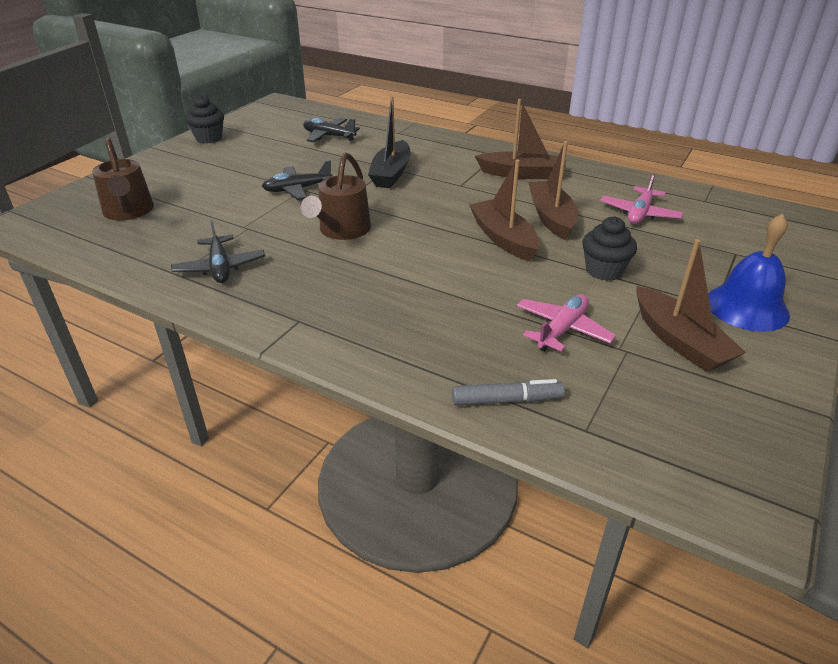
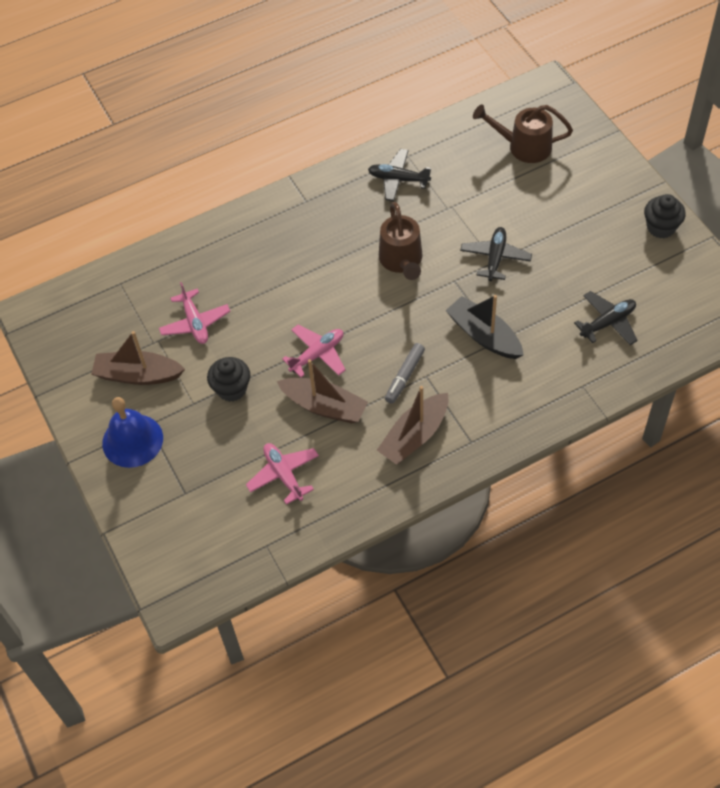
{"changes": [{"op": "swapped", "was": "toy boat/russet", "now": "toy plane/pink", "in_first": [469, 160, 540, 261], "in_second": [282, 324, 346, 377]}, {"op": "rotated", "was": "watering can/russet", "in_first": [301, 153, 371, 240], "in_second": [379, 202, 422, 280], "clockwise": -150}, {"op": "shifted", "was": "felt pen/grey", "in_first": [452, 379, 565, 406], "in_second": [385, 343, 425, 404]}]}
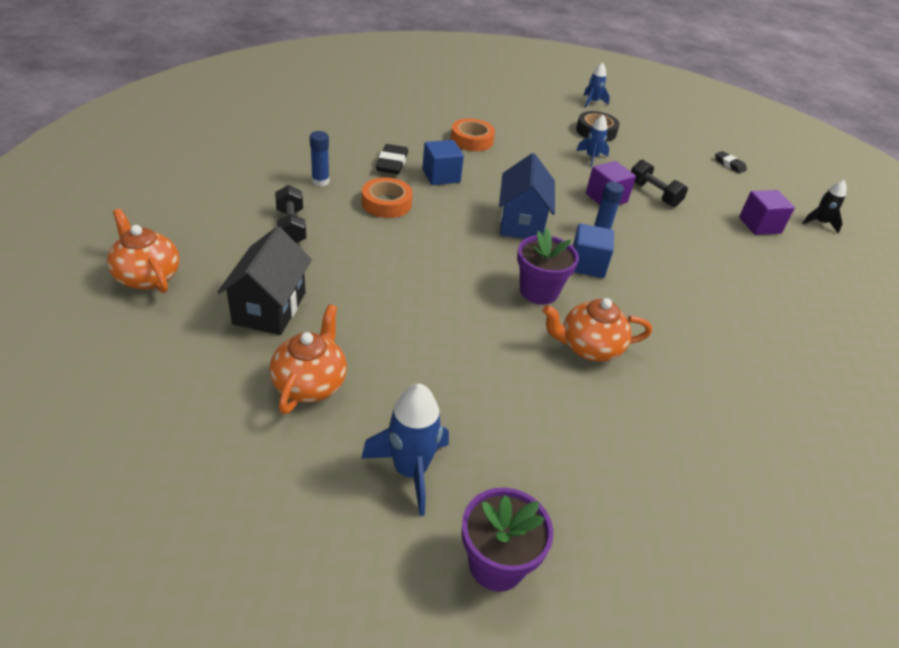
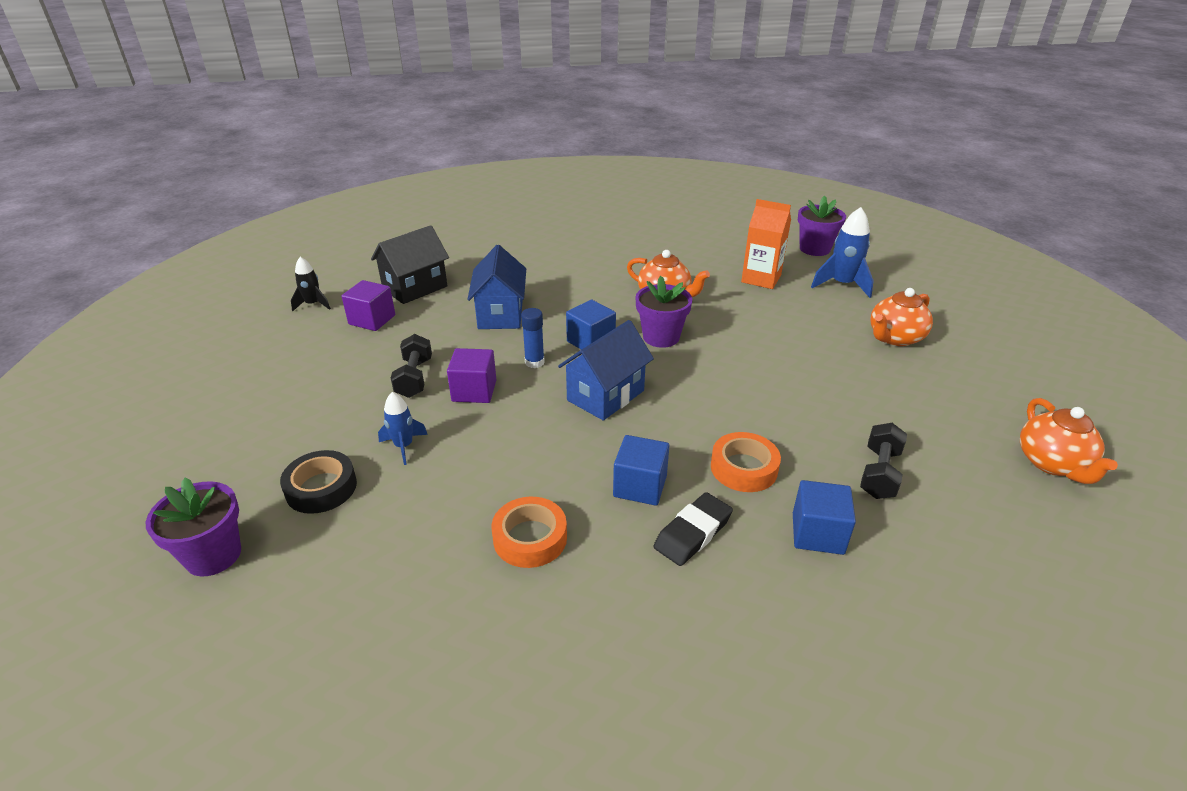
{"changes": [{"op": "swapped", "was": "spaceship/cobalt", "now": "plant pot/violet", "in_first": [583, 62, 610, 108], "in_second": [146, 478, 241, 576]}, {"op": "shifted", "was": "cottage/black", "in_first": [218, 226, 312, 335], "in_second": [371, 225, 449, 304]}, {"op": "new", "now": "cottage/cobalt", "in_second": [467, 245, 526, 329]}, {"op": "new", "now": "carton/bright orange", "in_second": [741, 199, 791, 289]}, {"op": "swapped", "was": "glue stick/cobalt", "now": "block/cobalt", "in_first": [310, 131, 330, 187], "in_second": [793, 480, 856, 555]}, {"op": "gone", "was": "pencil eraser/black", "in_first": [715, 151, 747, 173]}]}
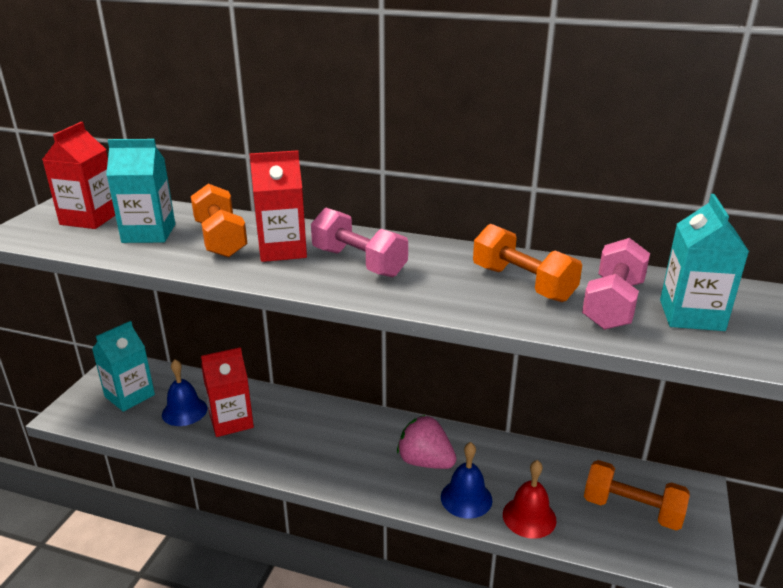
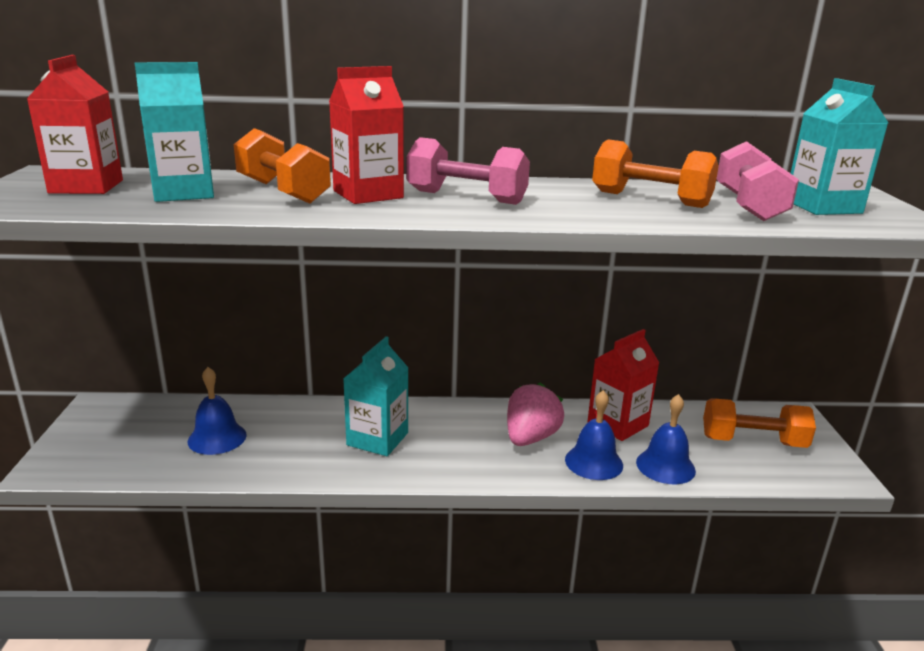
{"changes": [{"op": "shifted", "was": "carton/turquoise", "in_first": [92, 321, 155, 412], "in_second": [343, 336, 408, 456]}, {"op": "rotated", "was": "strawberry/pink", "in_first": [397, 415, 456, 469], "in_second": [507, 383, 564, 446], "clockwise": 105}, {"op": "shifted", "was": "carton/red", "in_first": [201, 347, 254, 437], "in_second": [587, 329, 659, 441]}, {"op": "repainted", "was": "hand bell/red", "now": "hand bell/cobalt", "in_first": [503, 460, 556, 539], "in_second": [636, 394, 696, 484]}]}
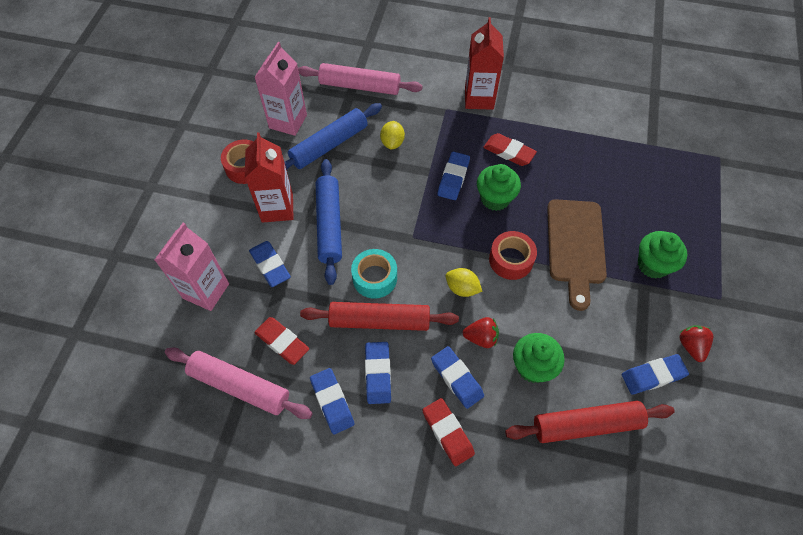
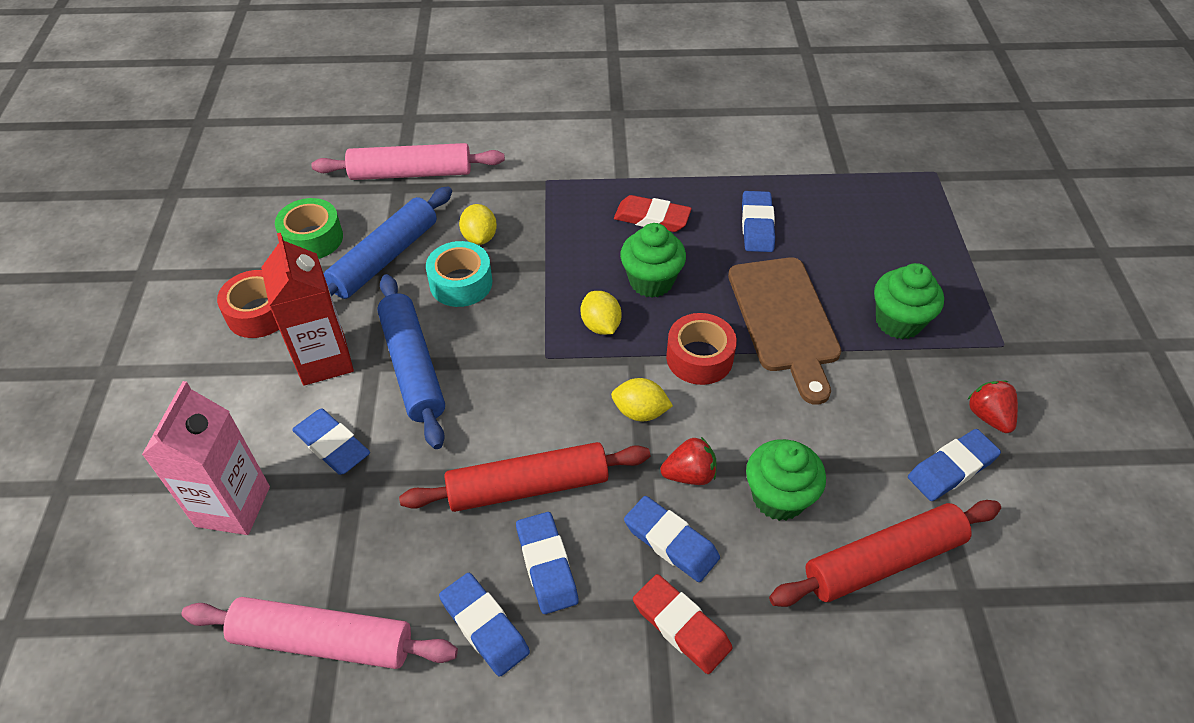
{"changes": [{"op": "swapped", "was": "carton/pink", "now": "sticky tape/emerald", "in_first": [254, 42, 307, 136], "in_second": [275, 198, 343, 259]}, {"op": "shifted", "was": "sticky tape/turquoise", "in_first": [351, 249, 397, 299], "in_second": [426, 241, 492, 307]}, {"op": "new", "now": "toy lemon/golden", "in_second": [581, 291, 622, 335]}, {"op": "shifted", "was": "pencil eraser/cobalt", "in_first": [438, 152, 470, 200], "in_second": [742, 191, 775, 252]}, {"op": "gone", "was": "pencil eraser/red", "in_first": [254, 317, 309, 365]}, {"op": "gone", "was": "carton/red", "in_first": [465, 17, 504, 110]}]}
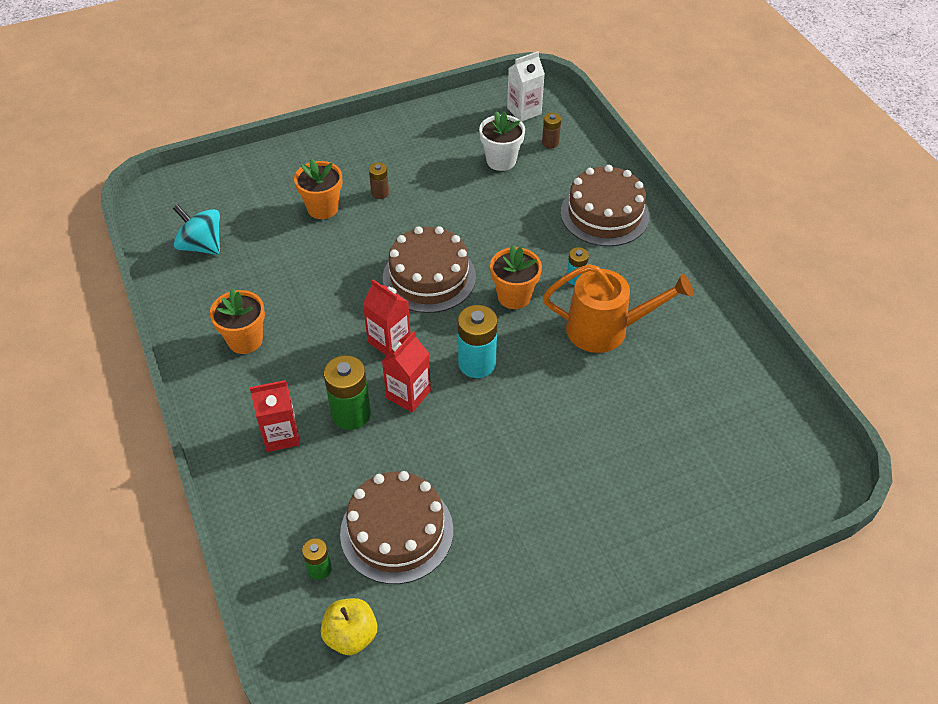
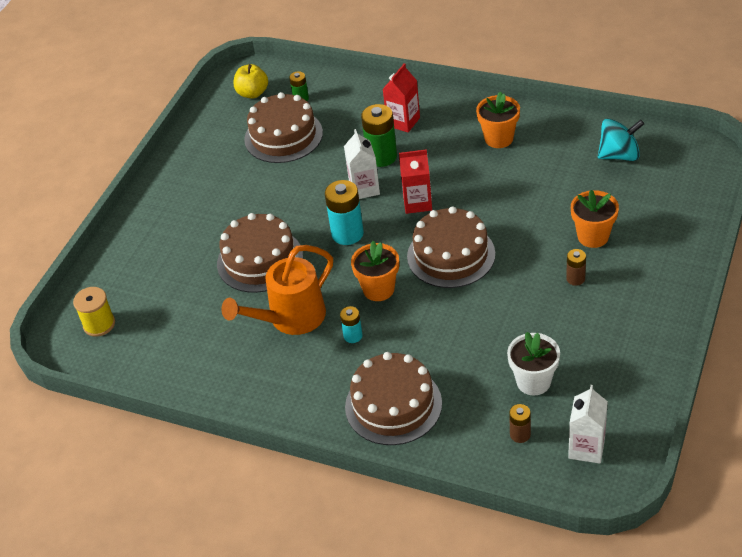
{"changes": [{"op": "new", "now": "reel of thread/golden", "in_second": [73, 287, 115, 337]}, {"op": "new", "now": "gateau/russet", "in_second": [217, 213, 303, 293]}, {"op": "repainted", "was": "carton/red", "now": "carton/pure white", "in_first": [382, 331, 431, 412], "in_second": [344, 129, 380, 199]}]}
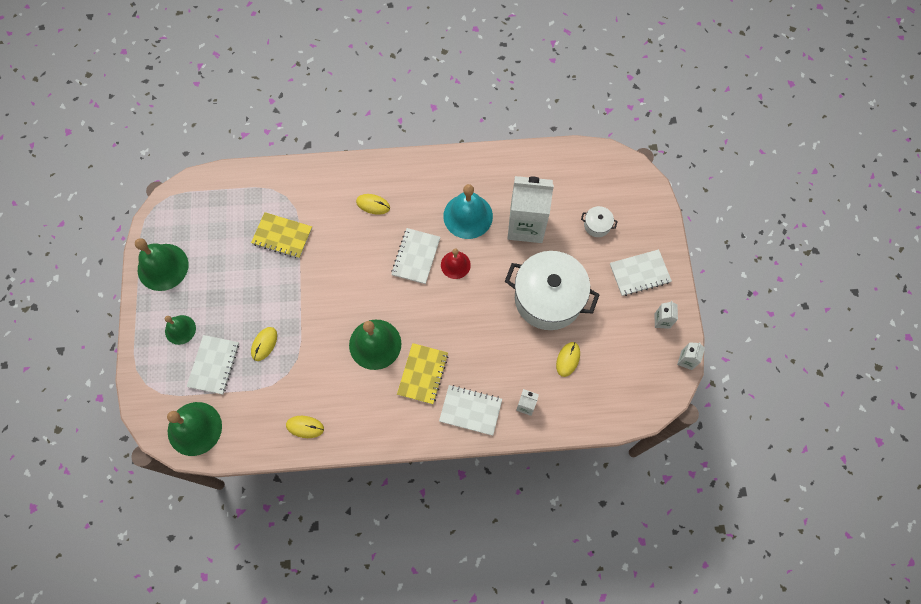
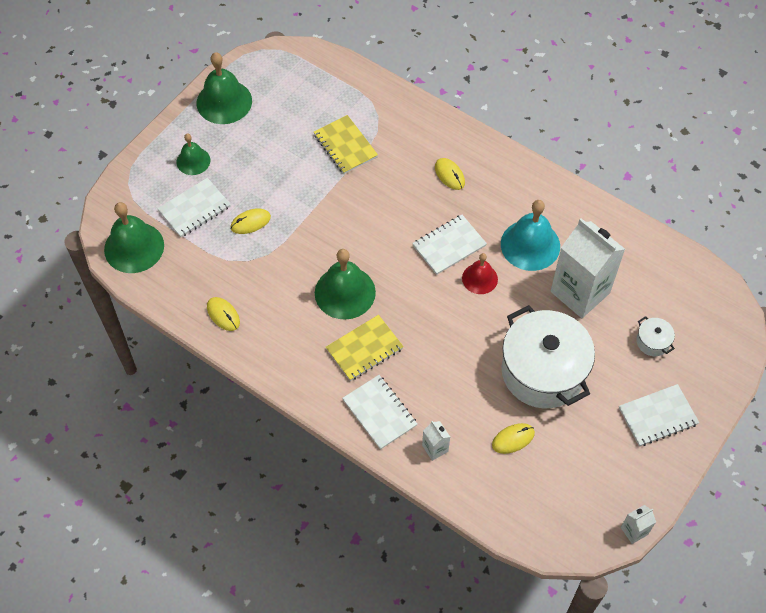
{"changes": [{"op": "rotated", "was": "exercise book/pure white", "in_first": [610, 249, 672, 296], "in_second": [619, 384, 699, 446], "clockwise": -45}, {"op": "gone", "was": "carton/pure white", "in_first": [654, 301, 678, 329]}]}
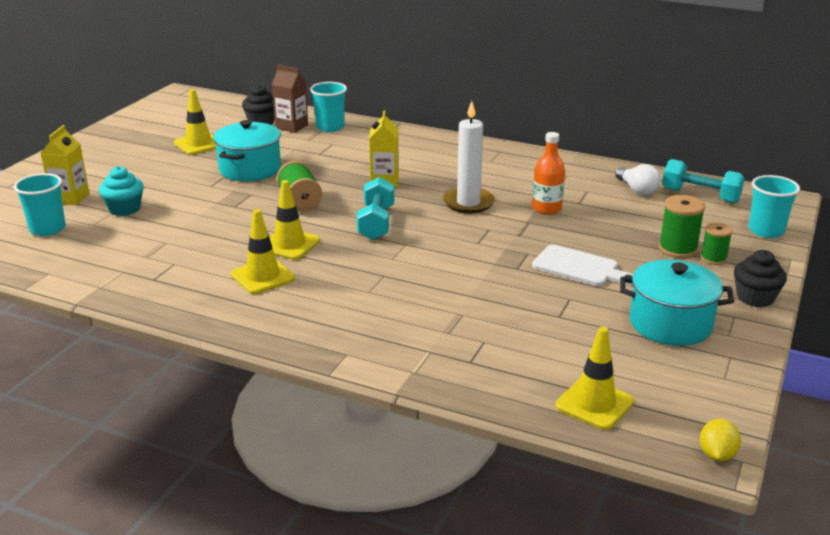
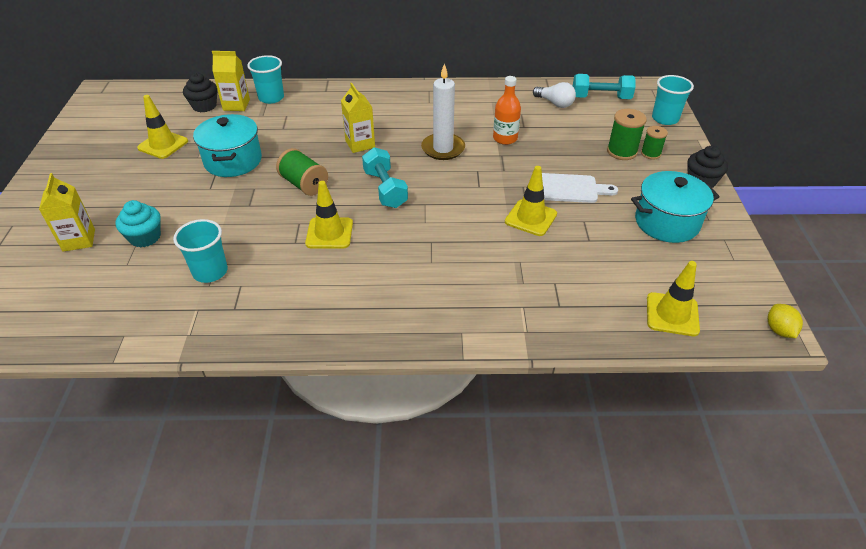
{"changes": [{"op": "shifted", "was": "tumbler/turquoise", "in_first": [14, 173, 66, 236], "in_second": [173, 219, 228, 283]}, {"op": "repainted", "was": "carton/russet", "now": "carton/golden", "in_first": [272, 65, 308, 133], "in_second": [212, 51, 250, 111]}, {"op": "shifted", "was": "safety cone/golden", "in_first": [231, 209, 295, 294], "in_second": [505, 166, 557, 236]}]}
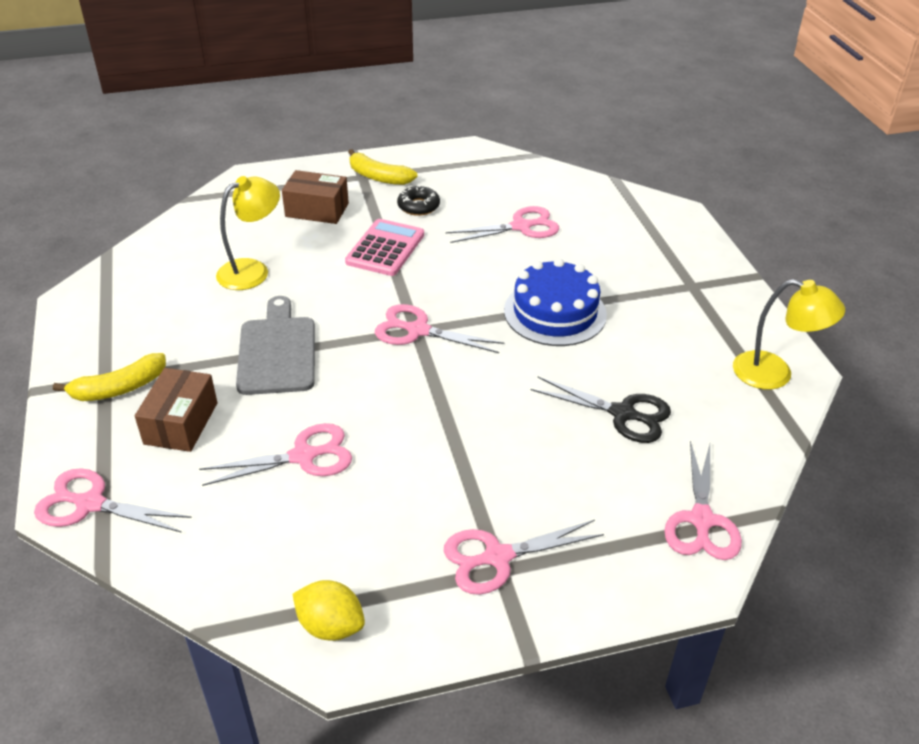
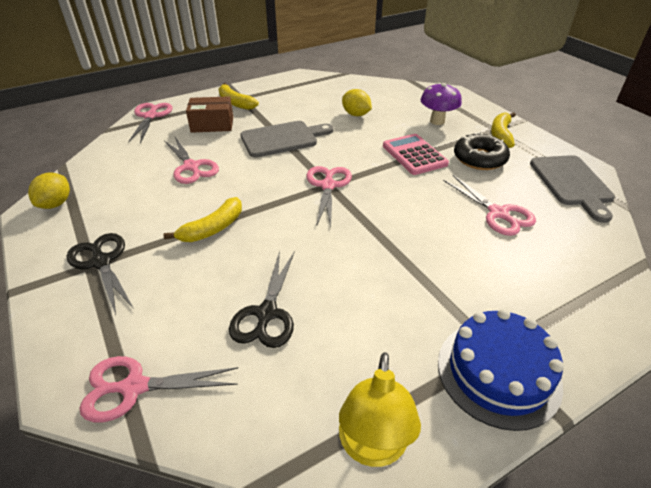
{"changes": [{"op": "repainted", "was": "pair of scissors/pink", "now": "pair of scissors/black", "in_first": [444, 520, 604, 595], "in_second": [67, 233, 134, 315]}, {"op": "new", "now": "banana/golden", "in_second": [164, 197, 242, 242]}, {"op": "swapped", "was": "reading lamp/golden", "now": "toy lemon/golden", "in_first": [216, 176, 280, 290], "in_second": [342, 89, 372, 116]}, {"op": "rotated", "was": "calculator/pink", "in_first": [345, 219, 424, 276], "in_second": [383, 134, 449, 175], "clockwise": -120}, {"op": "swapped", "was": "parcel/russet", "now": "mushroom/violet", "in_first": [282, 170, 349, 224], "in_second": [421, 83, 462, 125]}, {"op": "shifted", "was": "gateau/cobalt", "in_first": [504, 258, 607, 346], "in_second": [438, 308, 564, 431]}, {"op": "scaled", "was": "donut/black", "in_first": [397, 185, 440, 216], "in_second": [454, 132, 510, 170], "ratio": 1.52}, {"op": "new", "now": "cutting board/grey", "in_second": [530, 155, 615, 223]}]}
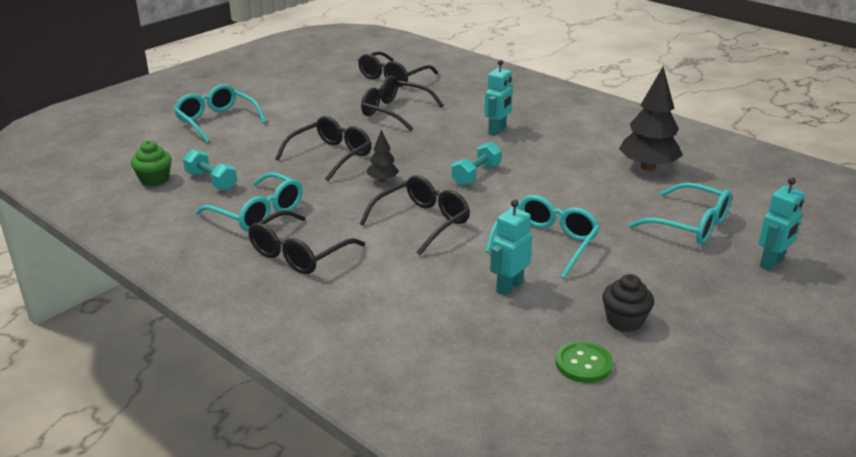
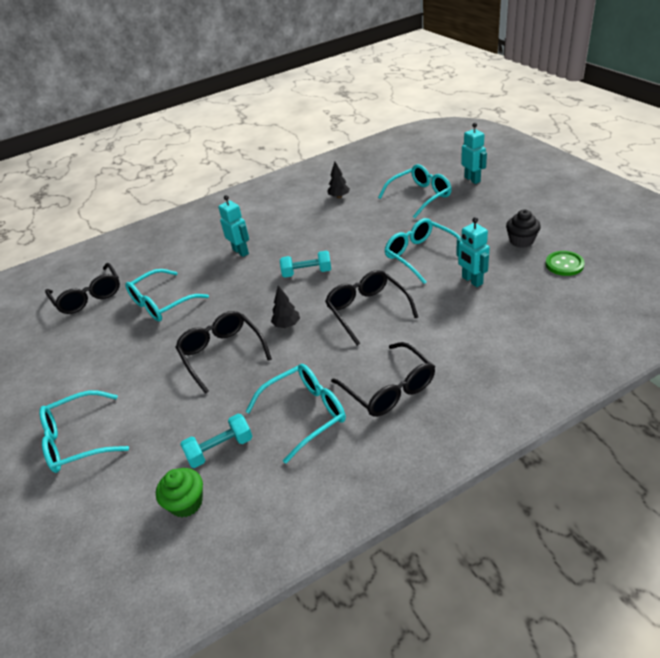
{"changes": [{"op": "repainted", "was": "spectacles/black", "now": "spectacles/turquoise", "in_first": [361, 76, 444, 131], "in_second": [125, 269, 209, 322]}, {"op": "rotated", "was": "dumbbell/turquoise", "in_first": [452, 142, 501, 186], "in_second": [280, 251, 331, 278], "clockwise": -60}, {"op": "scaled", "was": "toy tree/black", "in_first": [619, 66, 683, 171], "in_second": [327, 161, 350, 198], "ratio": 0.51}]}
